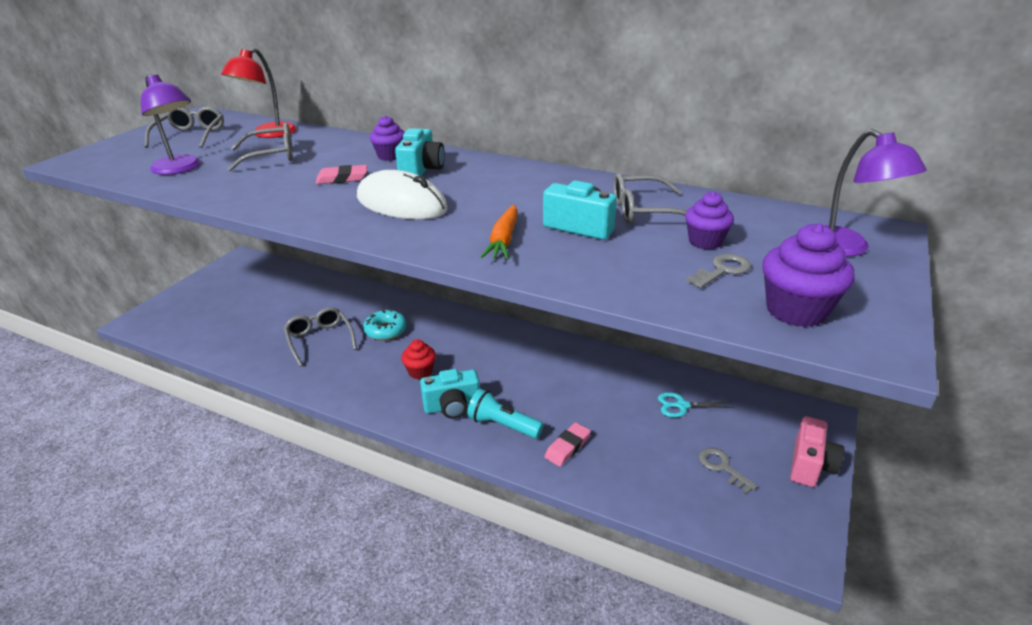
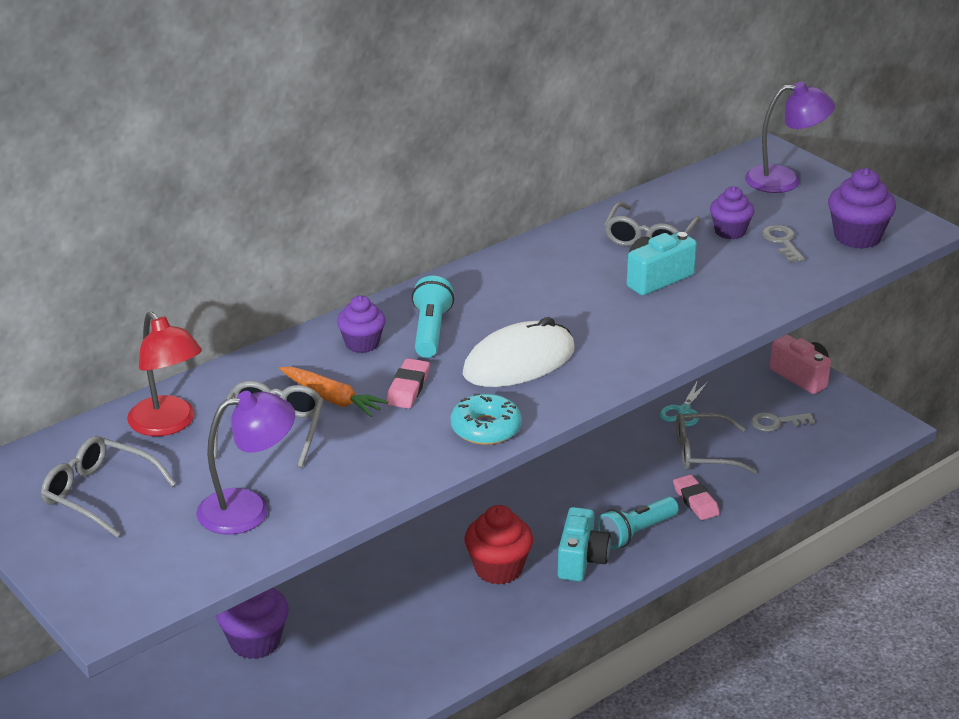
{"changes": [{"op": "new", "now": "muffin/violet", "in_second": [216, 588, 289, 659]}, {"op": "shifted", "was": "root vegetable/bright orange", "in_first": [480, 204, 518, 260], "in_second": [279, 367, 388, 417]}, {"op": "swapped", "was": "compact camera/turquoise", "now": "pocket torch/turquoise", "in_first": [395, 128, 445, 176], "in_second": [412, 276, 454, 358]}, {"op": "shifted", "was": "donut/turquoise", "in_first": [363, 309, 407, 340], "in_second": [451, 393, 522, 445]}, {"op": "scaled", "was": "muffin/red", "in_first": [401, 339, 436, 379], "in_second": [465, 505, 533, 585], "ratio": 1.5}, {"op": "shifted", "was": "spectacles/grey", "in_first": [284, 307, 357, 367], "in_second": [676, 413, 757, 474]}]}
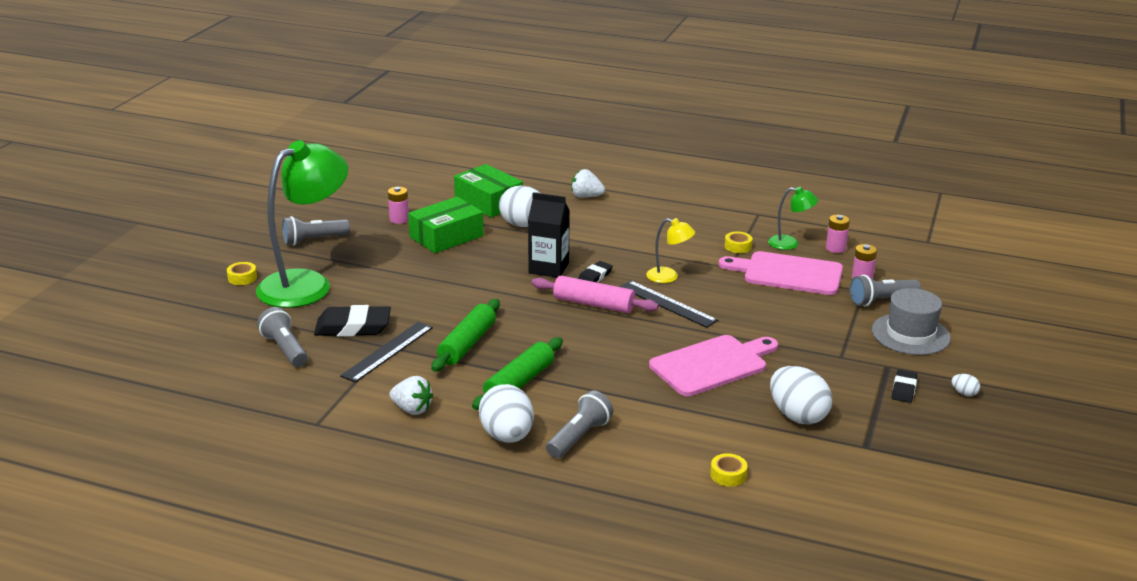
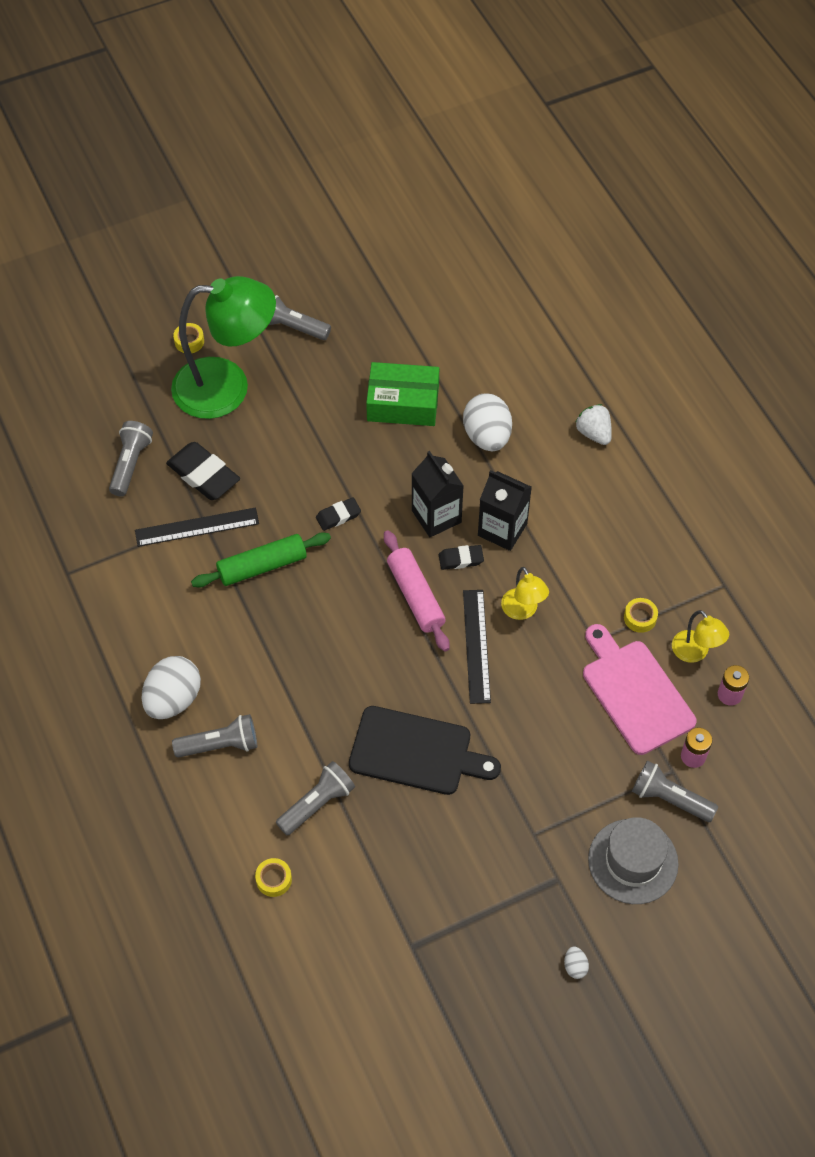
{"changes": [{"op": "new", "now": "pocket torch/grey", "in_second": [276, 761, 355, 835]}, {"op": "shifted", "was": "pencil eraser/black", "in_first": [892, 370, 917, 403], "in_second": [316, 497, 361, 531]}, {"op": "repainted", "was": "cutting board/pink", "now": "cutting board/black", "in_first": [649, 335, 778, 396], "in_second": [349, 706, 501, 795]}, {"op": "new", "now": "carton/black", "in_second": [478, 470, 532, 551]}, {"op": "repainted", "was": "reading lamp/emerald", "now": "reading lamp/golden", "in_first": [768, 187, 818, 250], "in_second": [672, 610, 729, 663]}, {"op": "gone", "was": "power cell/pink", "in_first": [388, 187, 409, 224]}, {"op": "gone", "was": "strawberry/pure white", "in_first": [389, 376, 433, 415]}, {"op": "gone", "was": "parcel/emerald", "in_first": [454, 164, 523, 218]}, {"op": "gone", "was": "rolling pin/emerald", "in_first": [472, 337, 563, 410]}, {"op": "gone", "was": "toy egg/pure white", "in_first": [770, 366, 832, 424]}]}
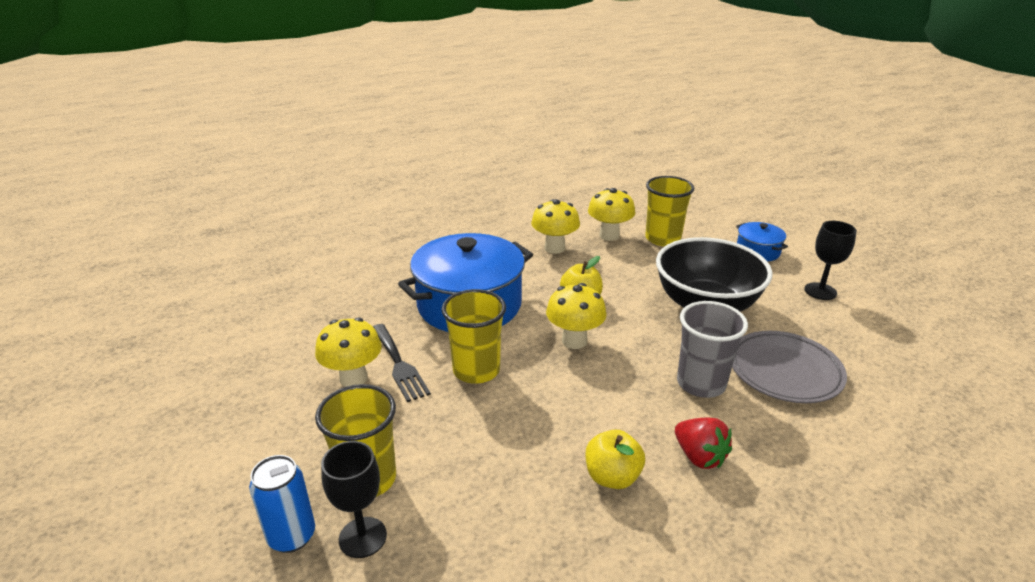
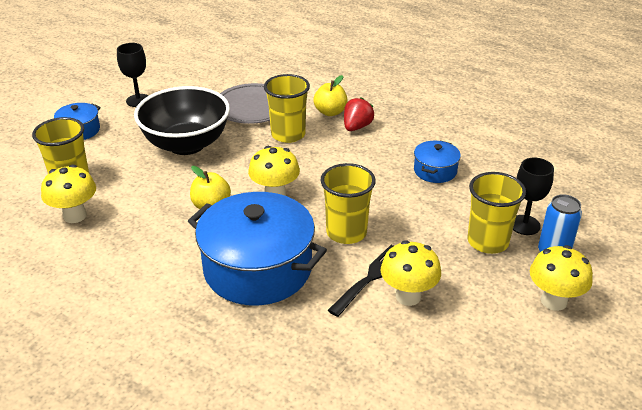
{"changes": [{"op": "repainted", "was": "tumbler/grey", "now": "tumbler/golden", "in_first": [677, 301, 748, 398], "in_second": [264, 74, 310, 143]}, {"op": "shifted", "was": "toy apple/golden", "in_first": [586, 430, 645, 489], "in_second": [313, 75, 348, 116]}, {"op": "new", "now": "pot/cobalt", "in_second": [414, 141, 461, 183]}, {"op": "shifted", "was": "mushroom/golden", "in_first": [531, 199, 580, 254], "in_second": [530, 245, 593, 311]}]}
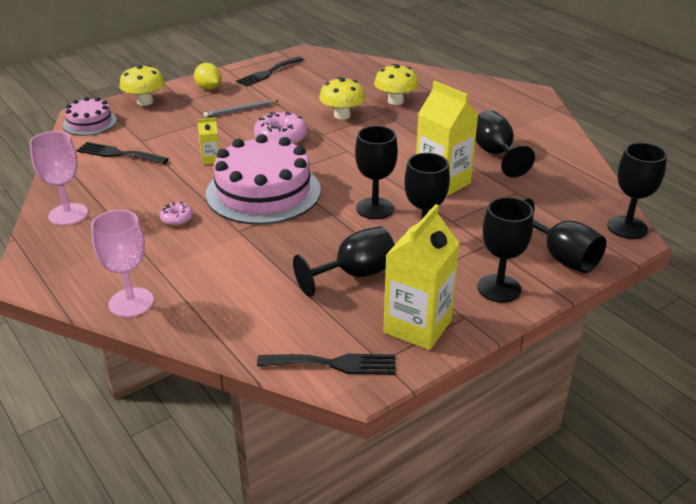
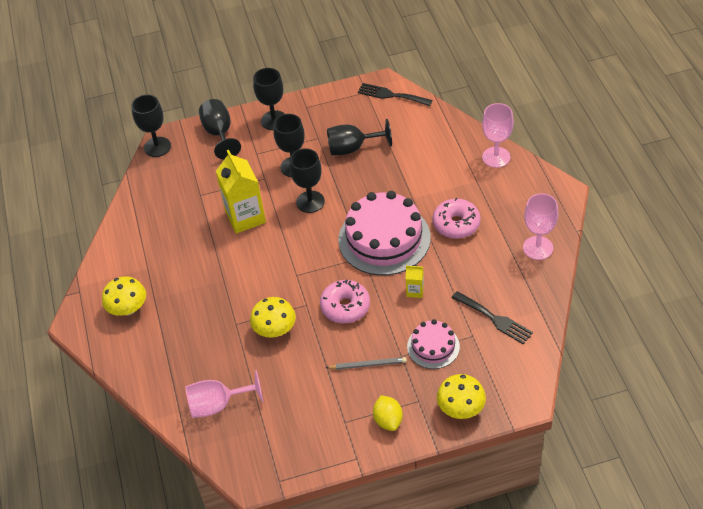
{"changes": [{"op": "shifted", "was": "mushroom/golden", "in_first": [374, 64, 419, 105], "in_second": [102, 276, 146, 316]}, {"op": "new", "now": "wine glass/pink", "in_second": [185, 370, 264, 418]}, {"op": "shifted", "was": "gateau/pink", "in_first": [63, 97, 117, 136], "in_second": [407, 319, 460, 369]}, {"op": "scaled", "was": "donut/pink", "in_first": [160, 202, 193, 226], "in_second": [432, 198, 480, 239], "ratio": 1.91}, {"op": "gone", "was": "dinner fork/black", "in_first": [236, 56, 304, 87]}, {"op": "gone", "was": "carton/golden", "in_first": [383, 204, 460, 350]}, {"op": "gone", "was": "wine glass/black", "in_first": [475, 110, 535, 178]}]}
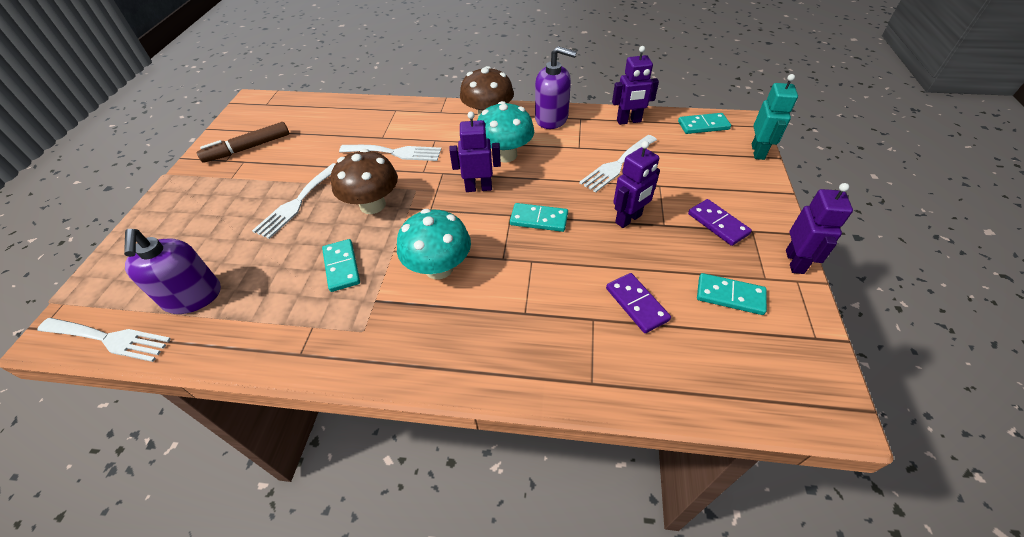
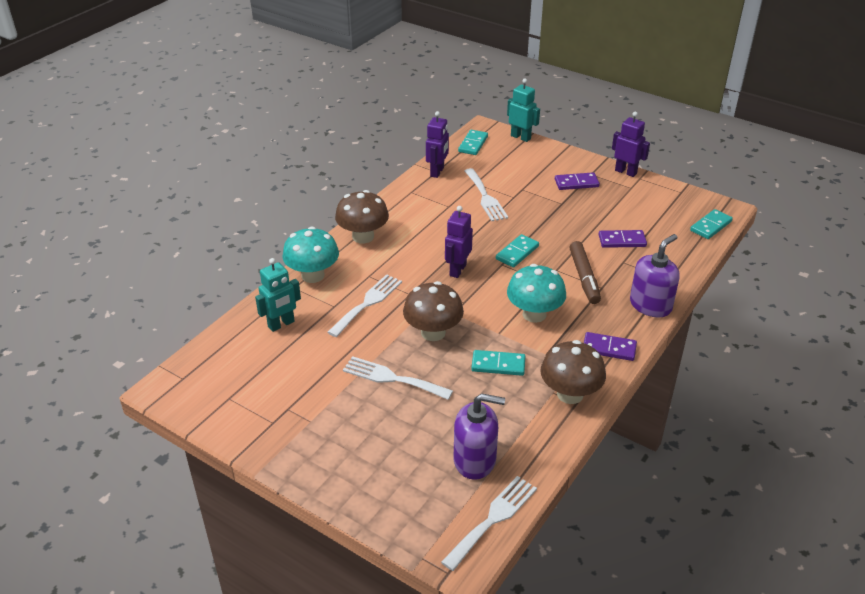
{"changes": [{"op": "new", "now": "toy robot/turquoise", "in_second": [255, 258, 301, 332]}, {"op": "shifted", "was": "mushroom/turquoise", "in_first": [477, 101, 534, 163], "in_second": [282, 227, 339, 283]}, {"op": "rotated", "was": "dinner fork/pure white", "in_first": [252, 163, 335, 239], "in_second": [343, 356, 453, 400], "clockwise": 150}, {"op": "new", "now": "mushroom/russet", "in_second": [540, 340, 606, 404]}, {"op": "shifted", "was": "felt pen/russet", "in_first": [197, 122, 289, 163], "in_second": [570, 241, 601, 304]}, {"op": "new", "now": "domino piece/violet", "in_second": [584, 332, 637, 361]}, {"op": "shifted", "was": "soap dispenser/violet", "in_first": [535, 46, 577, 129], "in_second": [630, 234, 680, 318]}, {"op": "shifted", "was": "domino piece/turquoise", "in_first": [697, 273, 767, 315], "in_second": [690, 209, 733, 239]}, {"op": "gone", "was": "toy robot/violet", "in_first": [613, 141, 660, 228]}]}
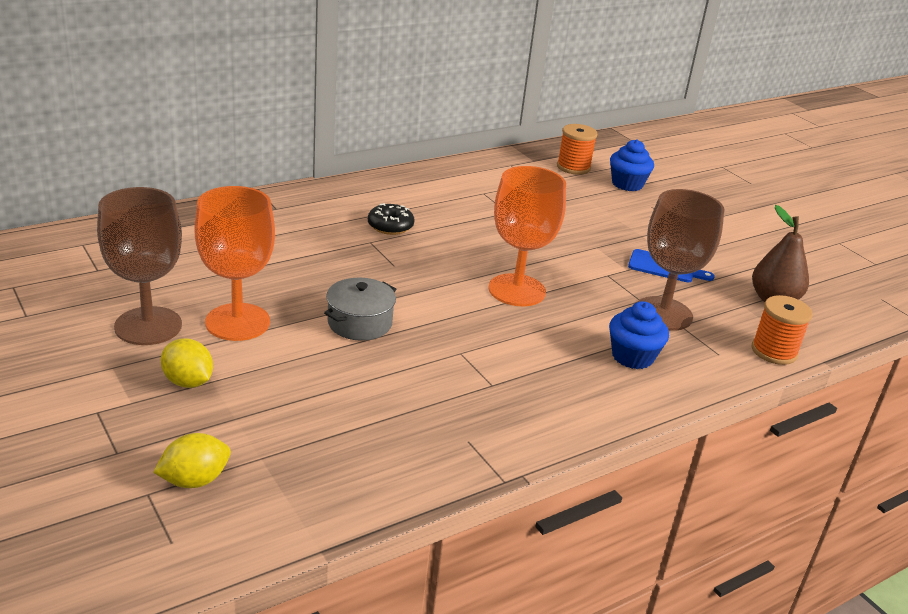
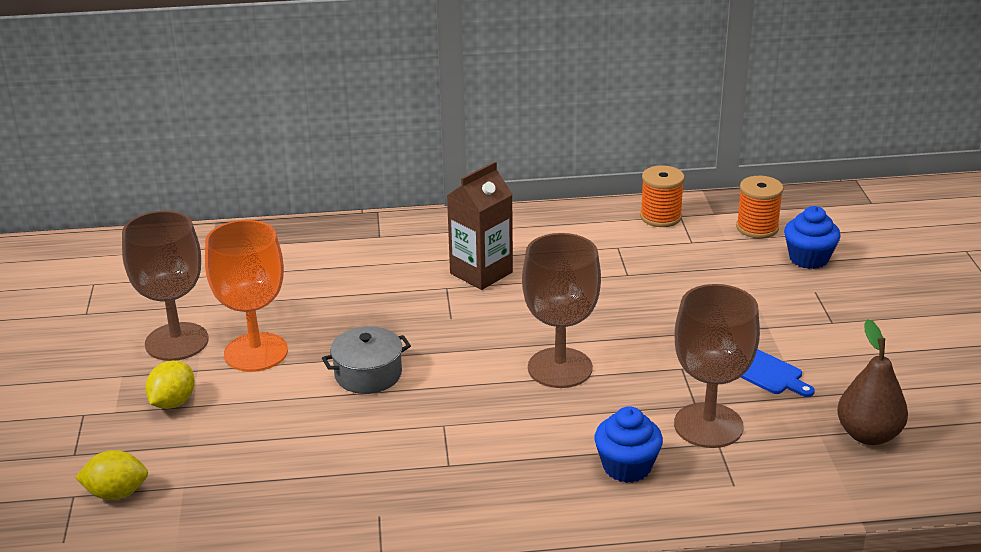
{"changes": [{"op": "rotated", "was": "toy lemon/golden", "in_first": [161, 339, 213, 388], "in_second": [145, 360, 195, 409], "clockwise": 45}, {"op": "swapped", "was": "donut/black", "now": "carton/russet", "in_first": [368, 203, 415, 235], "in_second": [447, 162, 513, 290]}, {"op": "repainted", "was": "wine glass/bright orange", "now": "wine glass/russet", "in_first": [489, 166, 566, 306], "in_second": [522, 233, 601, 388]}, {"op": "shifted", "was": "reel of thread/bright orange", "in_first": [752, 295, 813, 365], "in_second": [640, 165, 685, 227]}]}
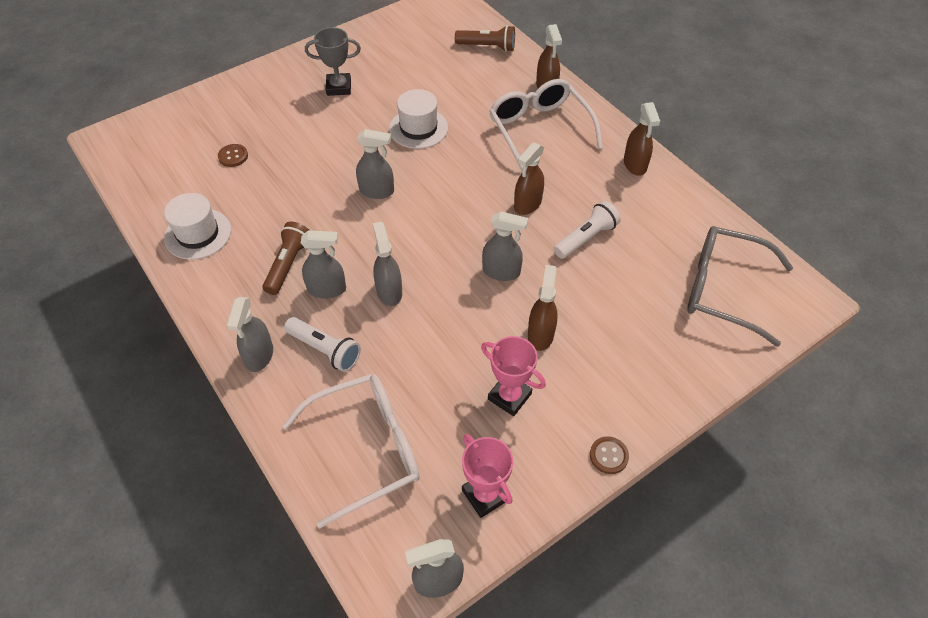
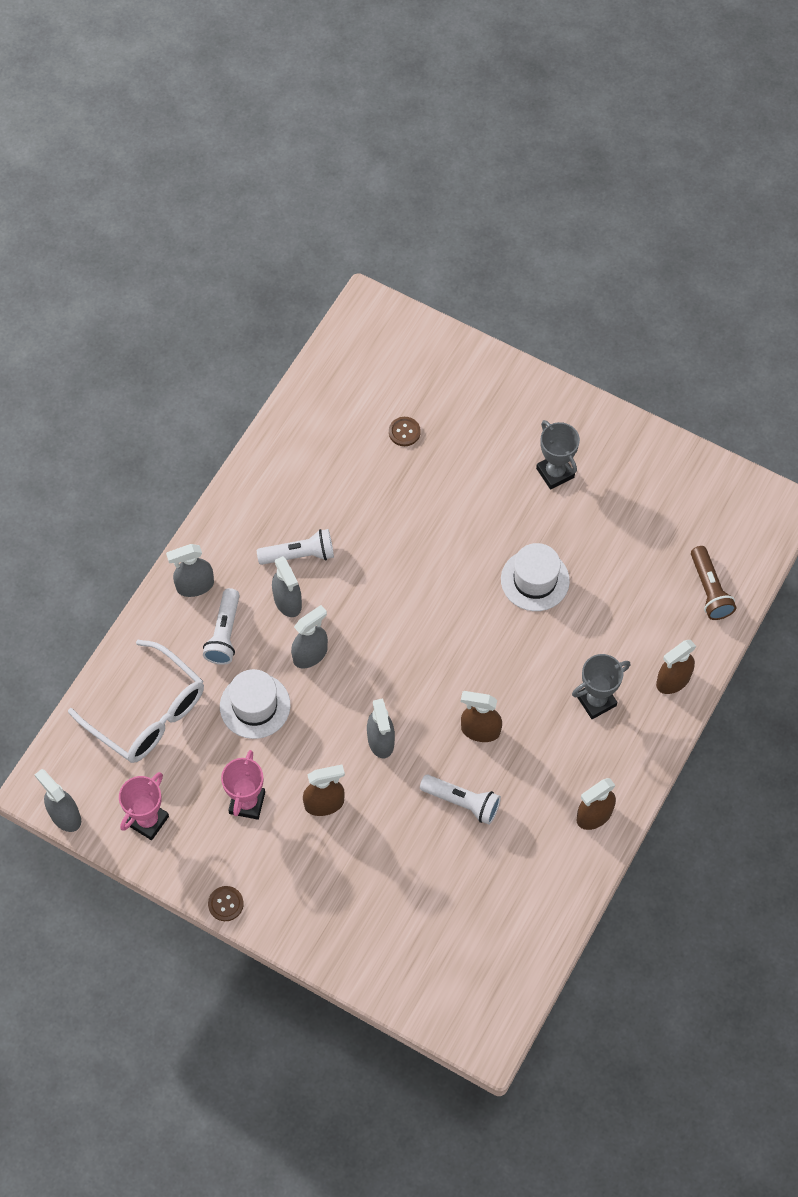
{"changes": [{"op": "shifted", "was": "top hat/pure white", "in_first": [164, 193, 231, 260], "in_second": [220, 669, 290, 739]}, {"op": "repainted", "was": "pocket torch/russet", "now": "pocket torch/pure white", "in_first": [262, 222, 309, 295], "in_second": [257, 529, 334, 565]}, {"op": "swapped", "was": "spectacles/pure white", "now": "prize cup/grey", "in_first": [489, 79, 603, 171], "in_second": [572, 654, 631, 719]}, {"op": "gone", "was": "spray bottle/grey", "in_first": [356, 129, 394, 199]}, {"op": "gone", "was": "spectacles/grey", "in_first": [687, 226, 793, 347]}]}
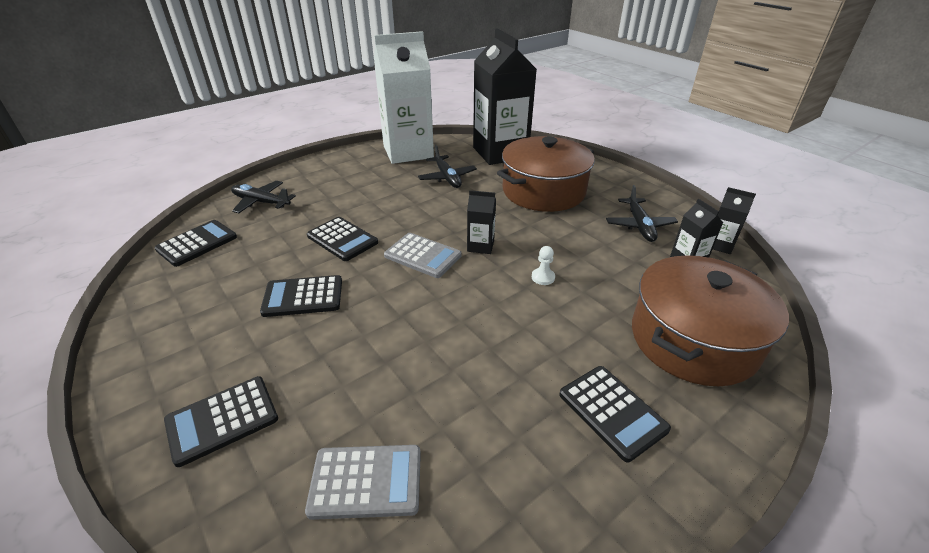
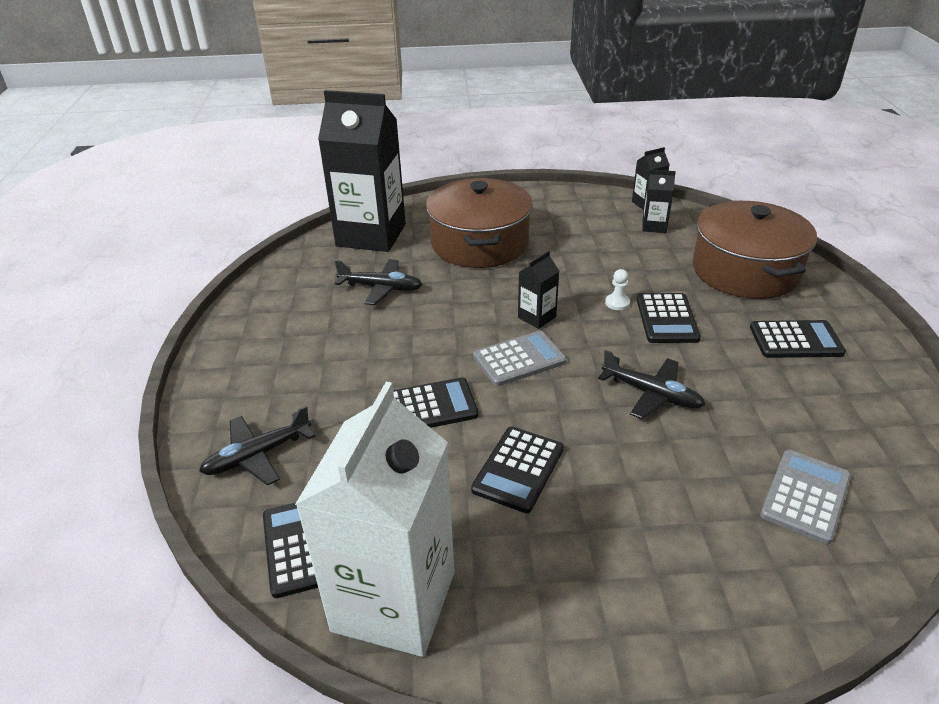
{"changes": [{"op": "shifted", "was": "carton/pure white", "in_first": [374, 31, 434, 164], "in_second": [295, 382, 455, 657]}, {"op": "shifted", "was": "toy plane/black", "in_first": [606, 185, 678, 242], "in_second": [598, 350, 705, 419]}, {"op": "shifted", "was": "calculator/black", "in_first": [164, 376, 278, 467], "in_second": [637, 293, 701, 343]}]}
